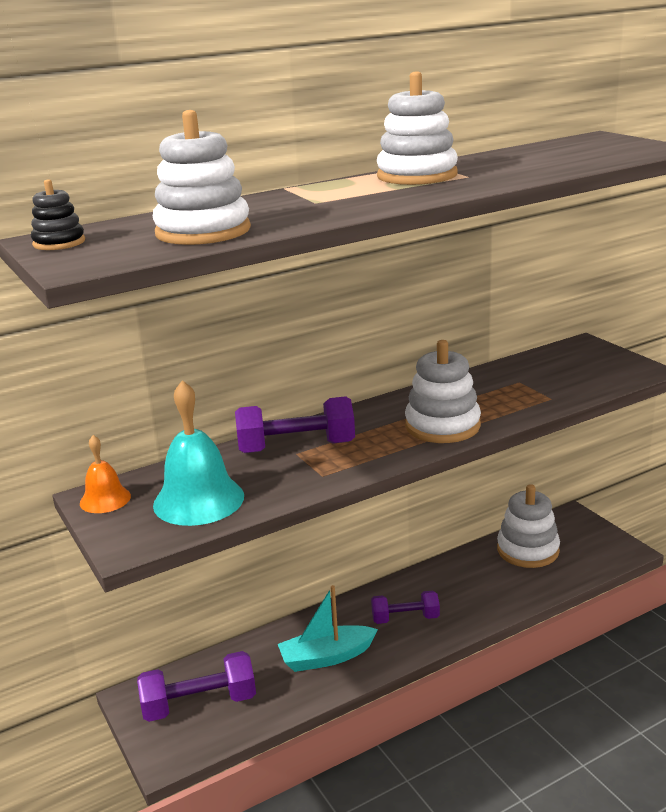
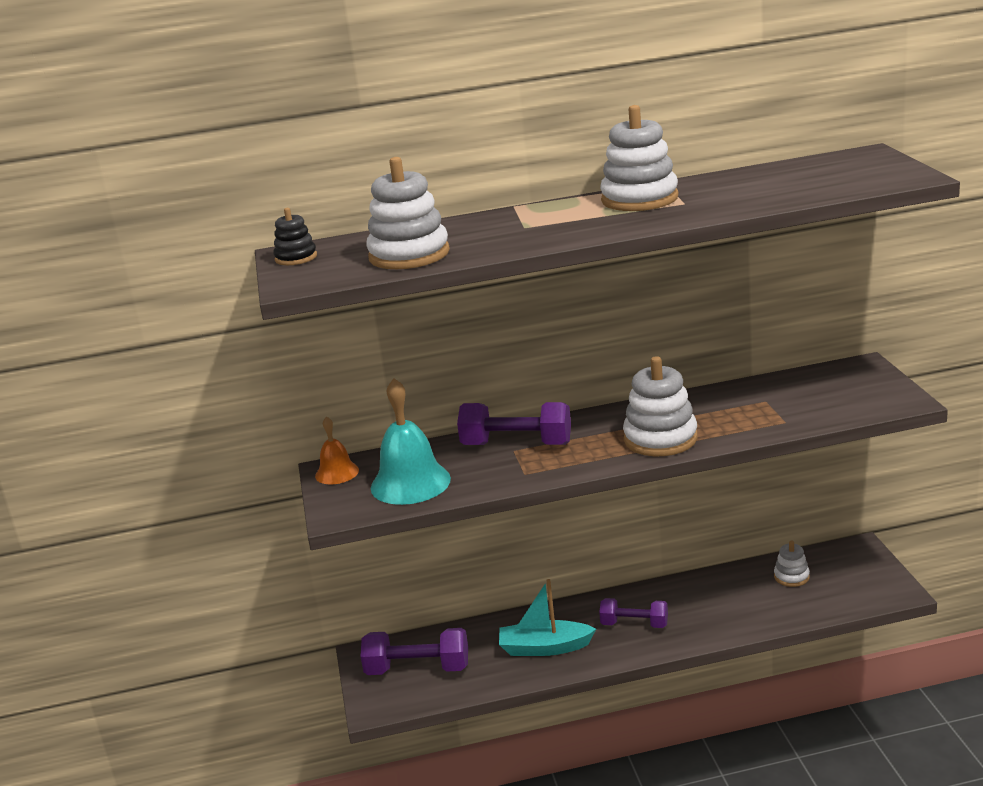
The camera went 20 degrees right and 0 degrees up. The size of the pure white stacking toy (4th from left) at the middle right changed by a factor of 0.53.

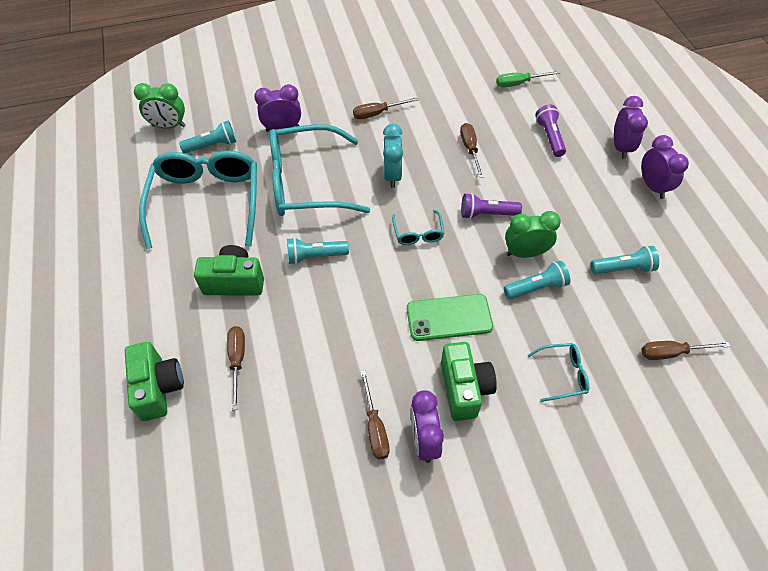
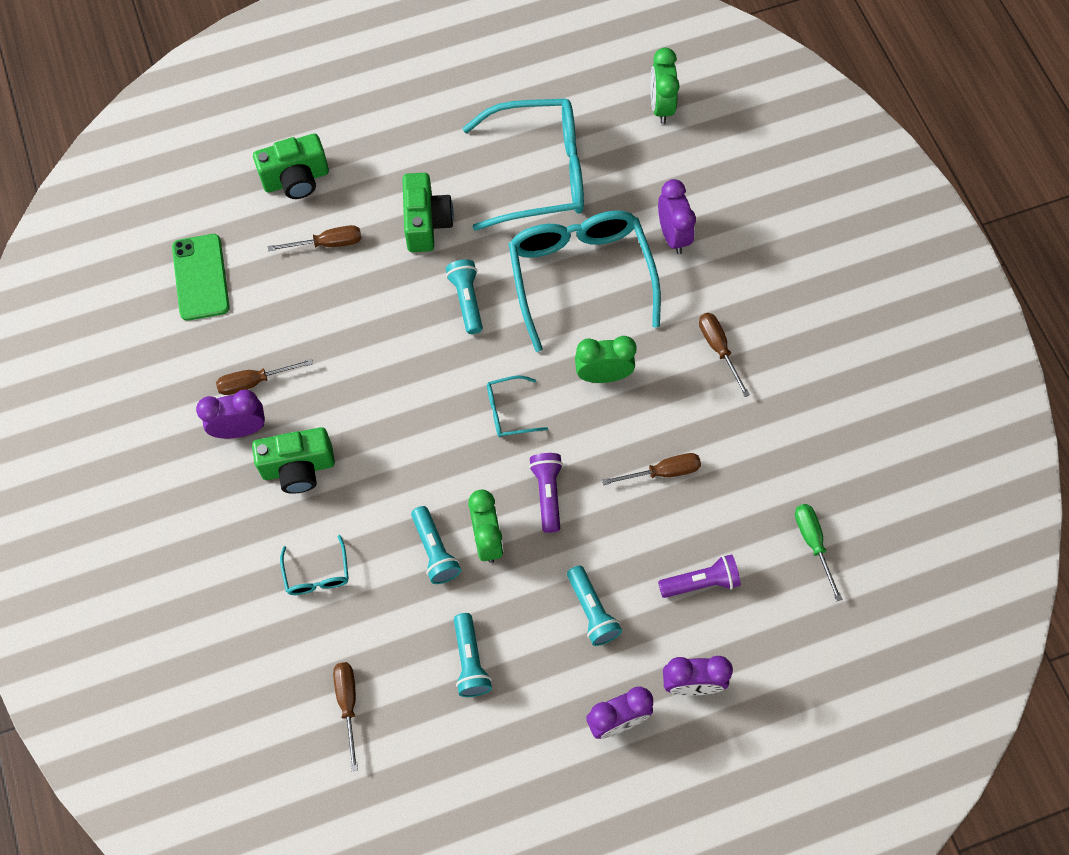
The camera went 85 degrees right and 10 degrees up. The leaf-green smartphone ended up elsewhere, having gone from the centre to the top left. The turquoise torch (1st from left in the first image) ended up elsewhere, having gone from the top left to the bottom centre. What was the turquoise clock at the top centre turned into the leaf-green clock (2nd from left) at the centre.

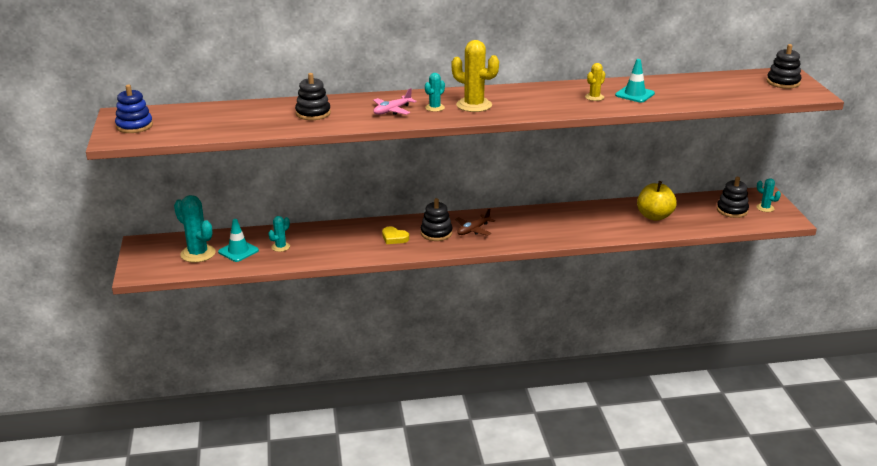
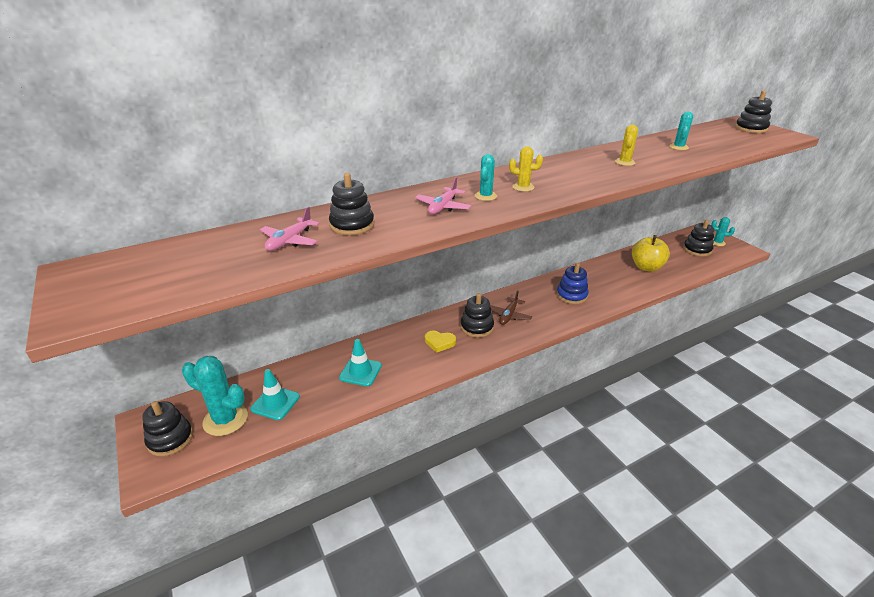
The camera went 20 degrees left and 5 degrees up. The second view gained the jet-black stacking toy (1st from left) at the bottom left. The second view gained the pink aeroplane (1st from left) at the middle left. The turquoise safety cone (2nd from left) ended up elsewhere, having gone from the top right to the centre. The size of the yellow cactus (1st from left) at the top centre changed by a factor of 0.54. The royal blue stacking toy ended up elsewhere, having gone from the top left to the centre. The turquoise cactus (2nd from left in the first image) ended up elsewhere, having gone from the middle left to the top right.

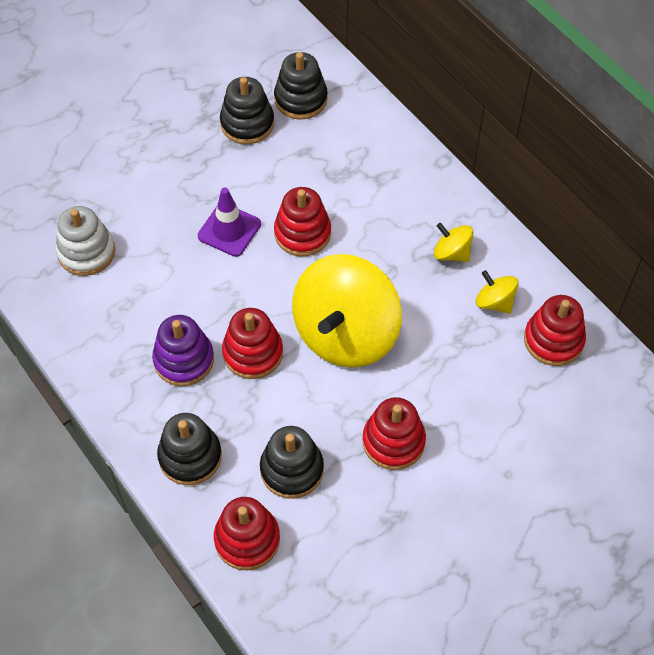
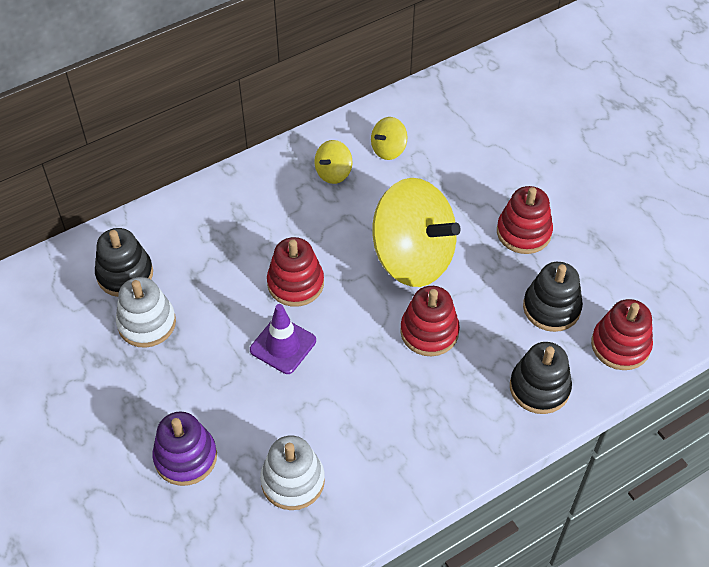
The camera went 85 degrees left and 5 degrees down. What was the jet-black stacking toy (2nd from left) at the top centre turned into the pure white stacking toy (1st from left) at the middle left. The royal purple stacking toy ended up elsewhere, having gone from the middle left to the bottom left. The second view lost the red stacking toy (5th from left) at the middle right.

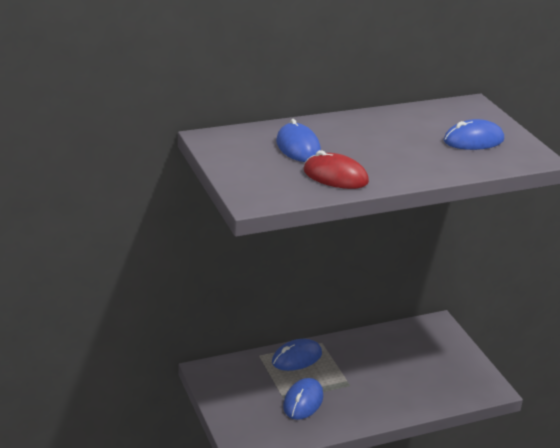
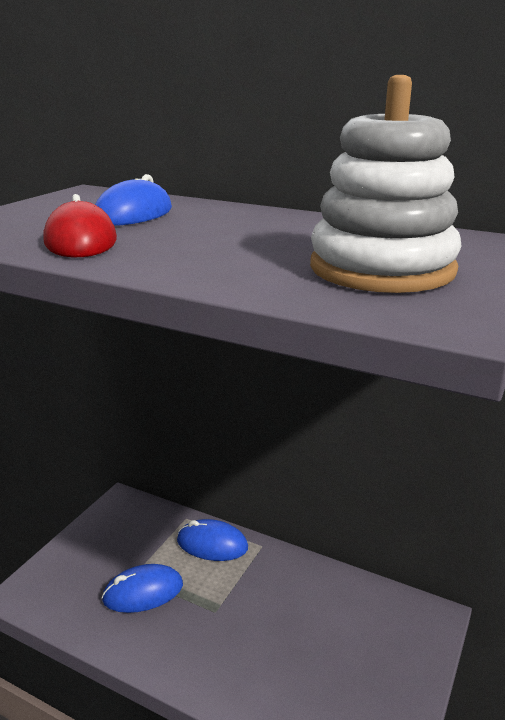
The camera went 50 degrees right and 5 degrees down. Where the royal blue mouse (4th from left) stood at the top right, the pure white stacking toy came to stand at the top right.

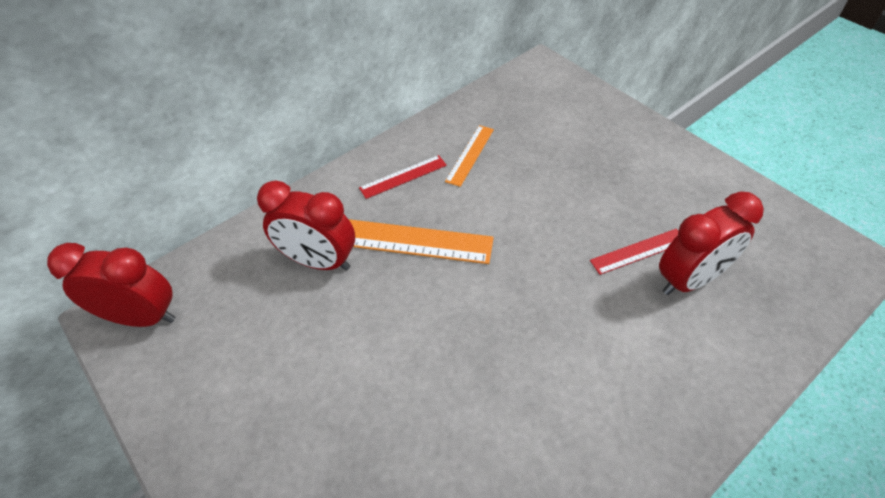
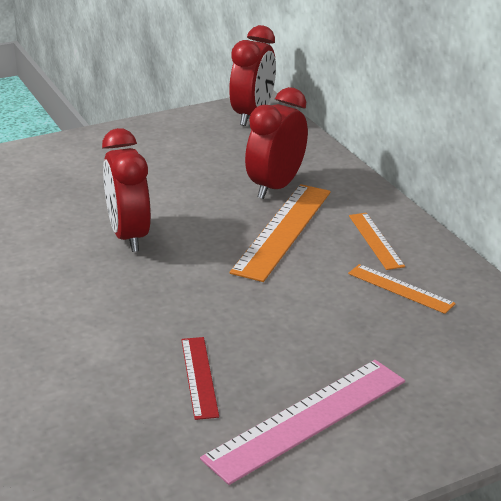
The camera went 100 degrees right and 20 degrees down. The red clock (3rd from left in the first image) ended up elsewhere, having gone from the middle right to the middle left. The second view gained the pink straightedge at the bottom centre. What was the red straightedge (1st from left) at the centre turned into the orange straightedge (2nd from left) at the middle right.

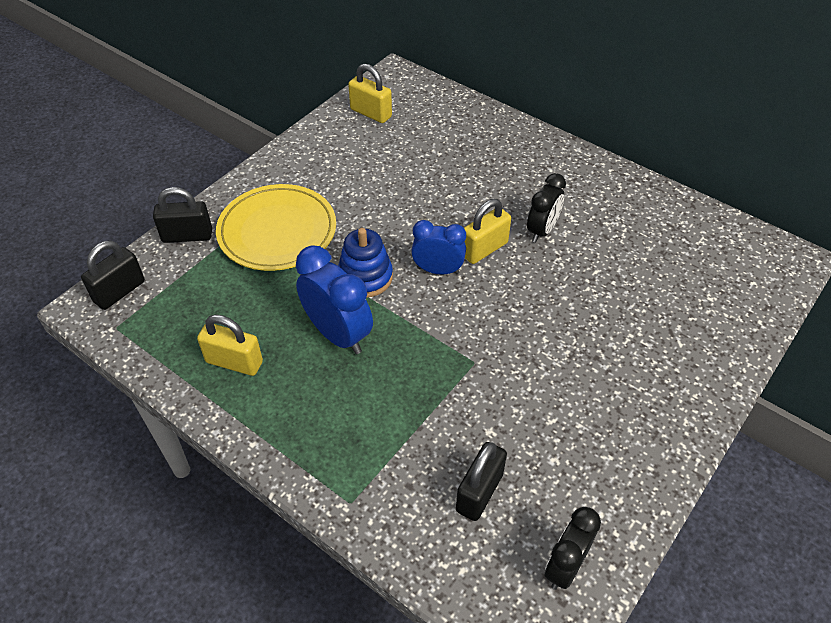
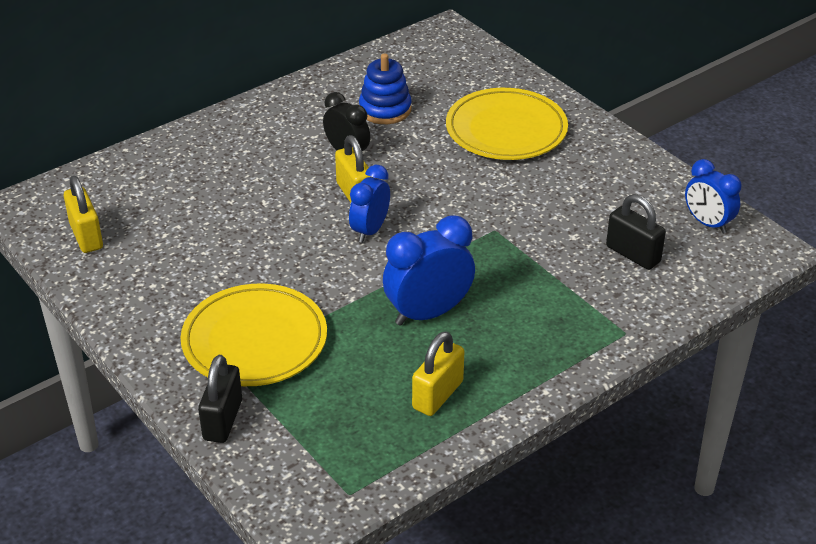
The camera went 75 degrees left and 10 degrees down. The yellow padlock (2nd from left in the first image) at the top centre ended up facing another way, 75 degrees counterclockwise from before. The royal blue stacking toy ended up elsewhere, having gone from the centre to the top centre. The second view gained the yellow plate (2nd from left) at the top centre. What was the jet-black clock (2nd from left) at the bottom right turned into the royal blue clock (3rd from left) at the middle right. The second view lost the jet-black padlock (1st from left) at the middle left.

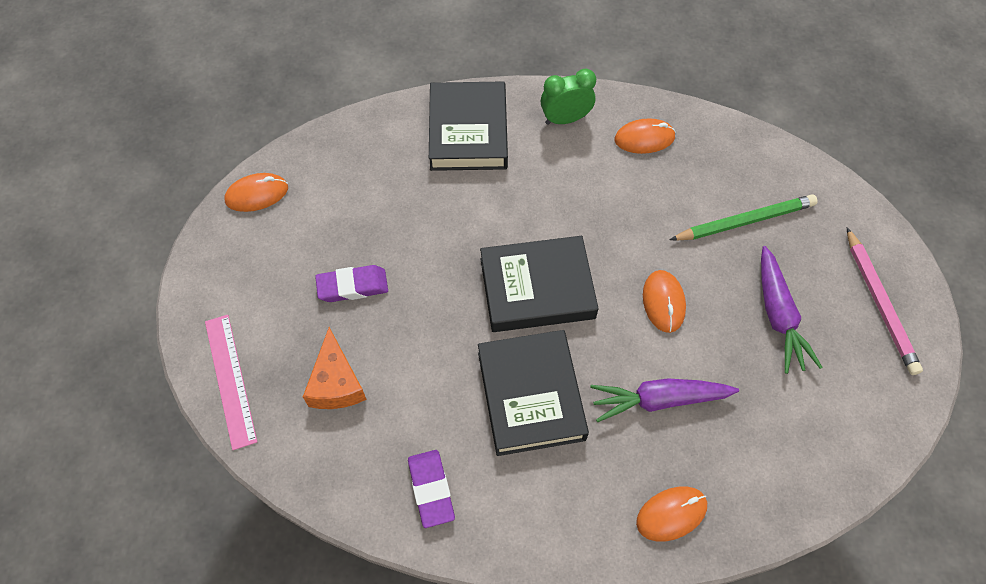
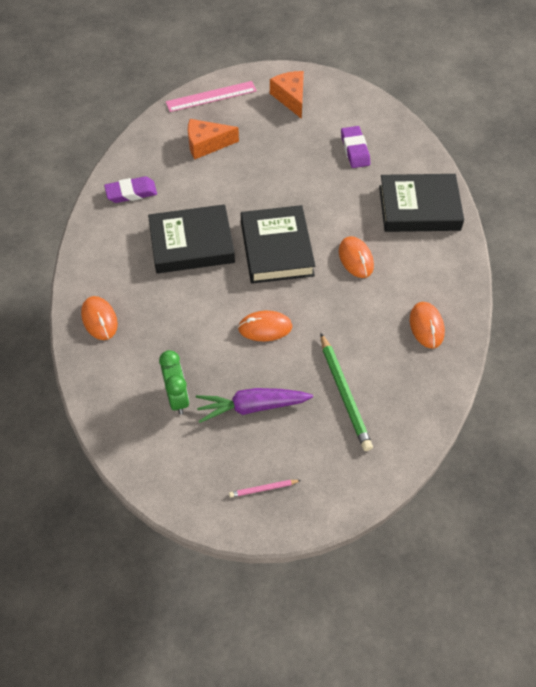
The camera went 90 degrees right and 5 degrees down. The leaf-green clock ended up elsewhere, having gone from the top centre to the middle left. The size of the pink pencil at the middle right changed by a factor of 0.50. The second view gained the orange piece of cheese (2nd from left) at the top centre. The orange mouse (1st from left in the first image) ended up elsewhere, having gone from the top left to the centre. The royal purple gum eraser (1st from left in the first image) ended up elsewhere, having gone from the centre to the top centre. The second view lost the royal purple carrot (1st from left) at the bottom right.

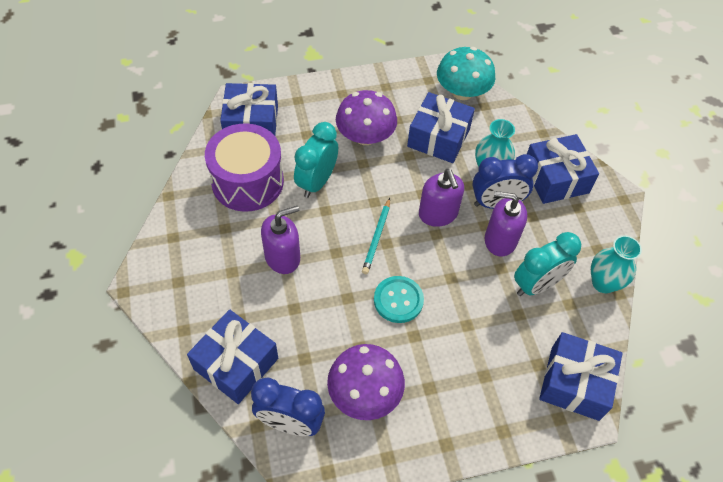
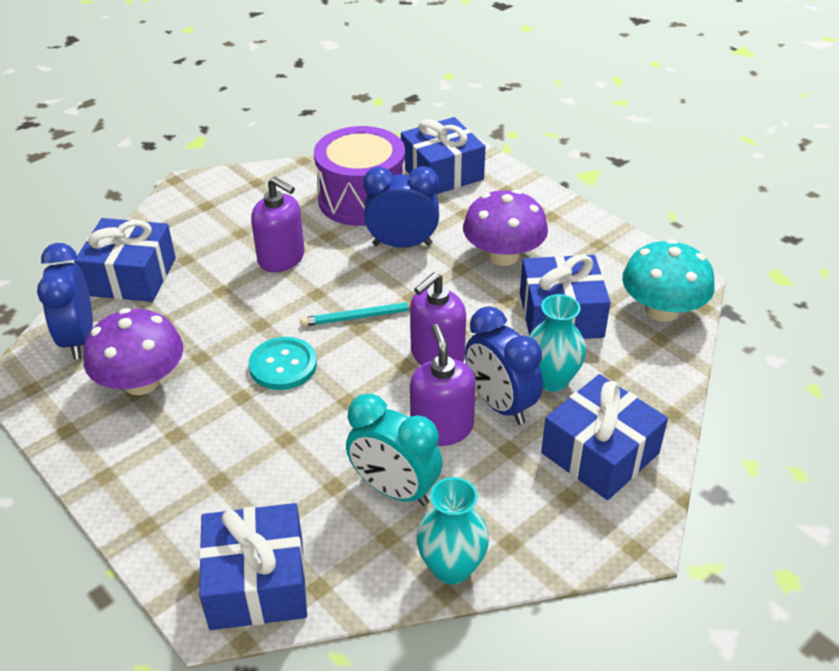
The camera went 65 degrees right and 15 degrees down. What was the turquoise clock (1st from left) at the top centre turned into the royal blue clock (2nd from left) at the top centre.

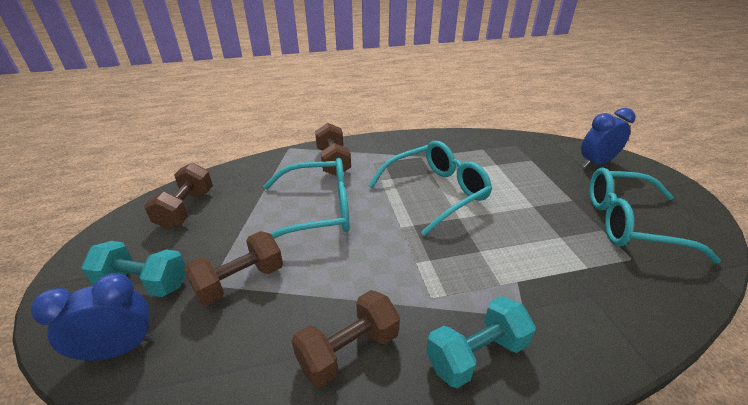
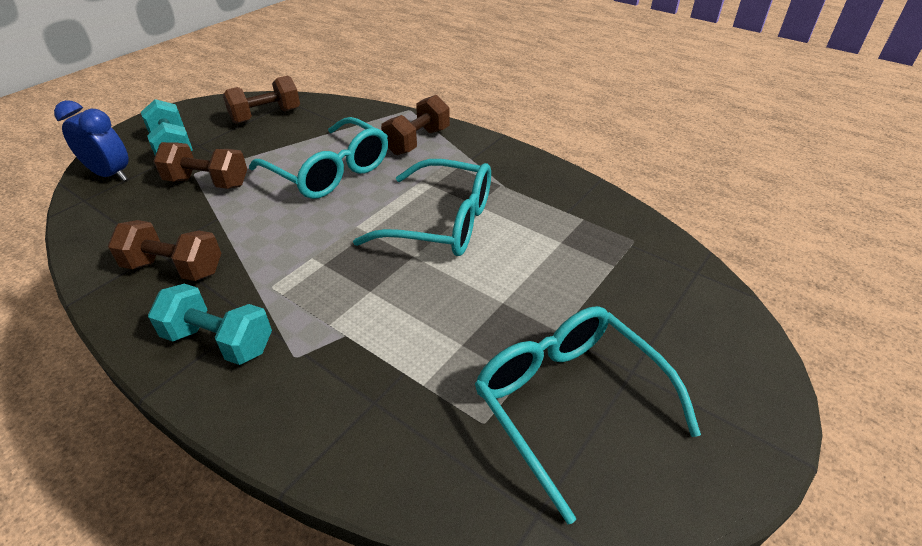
The camera went 50 degrees right and 5 degrees up. The second view lost the royal blue clock (2nd from left) at the middle right.

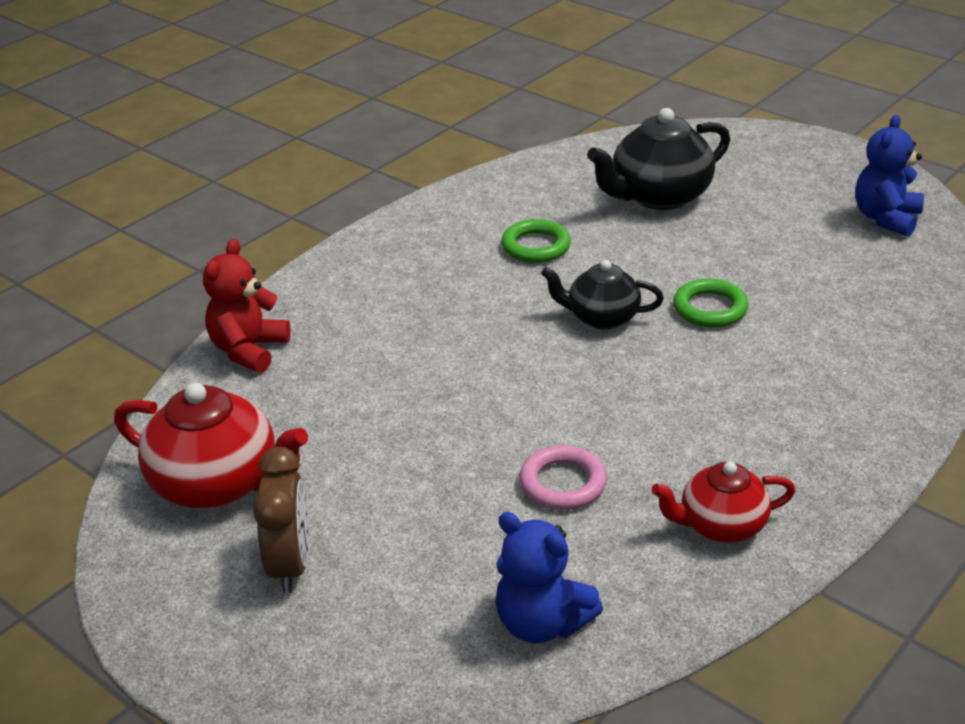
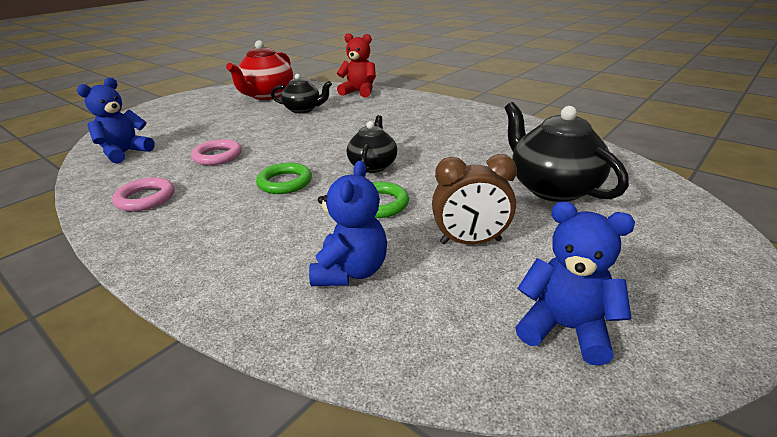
The camera went 90 degrees right and 5 degrees down. Where the red tea pot (2nd from left) stood at the bottom right, the pink torus (1st from left) came to stand at the middle left. The leaf-green torus (1st from left) ended up elsewhere, having gone from the top centre to the centre. The second view gained the jet-black tea pot (1st from left) at the top centre. The second view gained the royal blue stuffed bear (2nd from left) at the centre. The russet clock ended up elsewhere, having gone from the bottom left to the centre.

